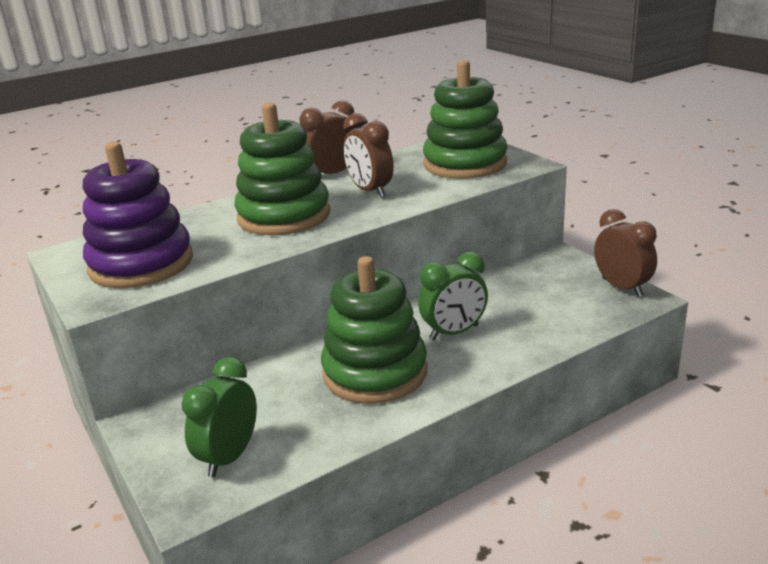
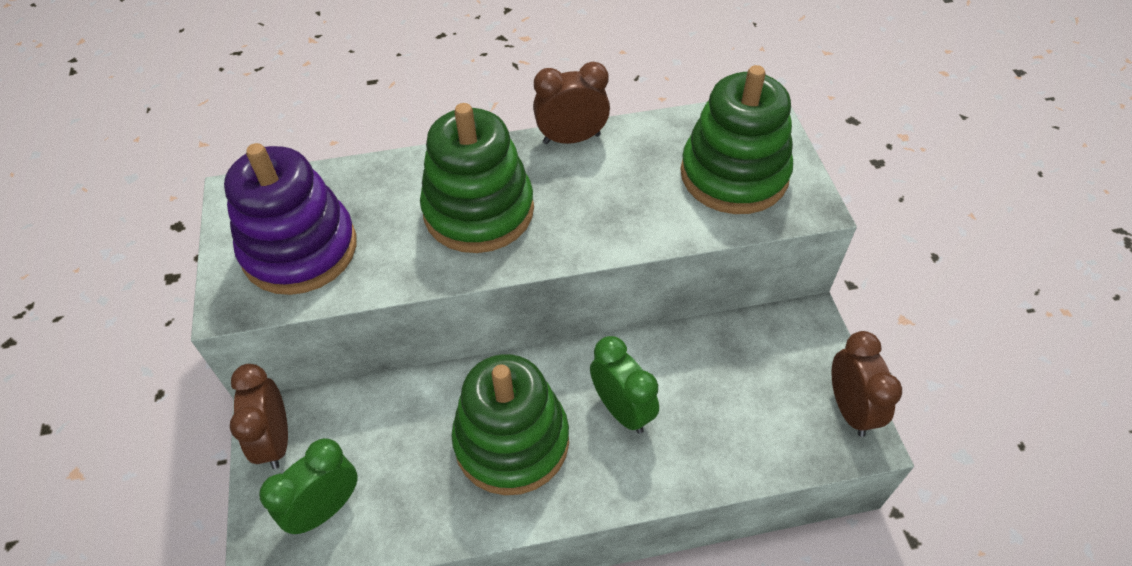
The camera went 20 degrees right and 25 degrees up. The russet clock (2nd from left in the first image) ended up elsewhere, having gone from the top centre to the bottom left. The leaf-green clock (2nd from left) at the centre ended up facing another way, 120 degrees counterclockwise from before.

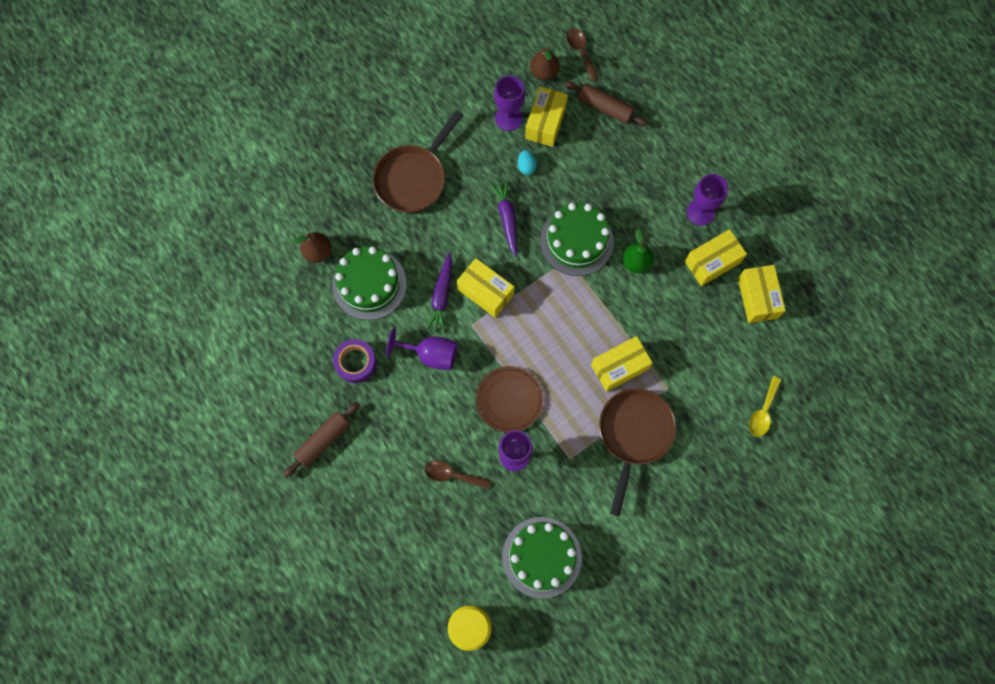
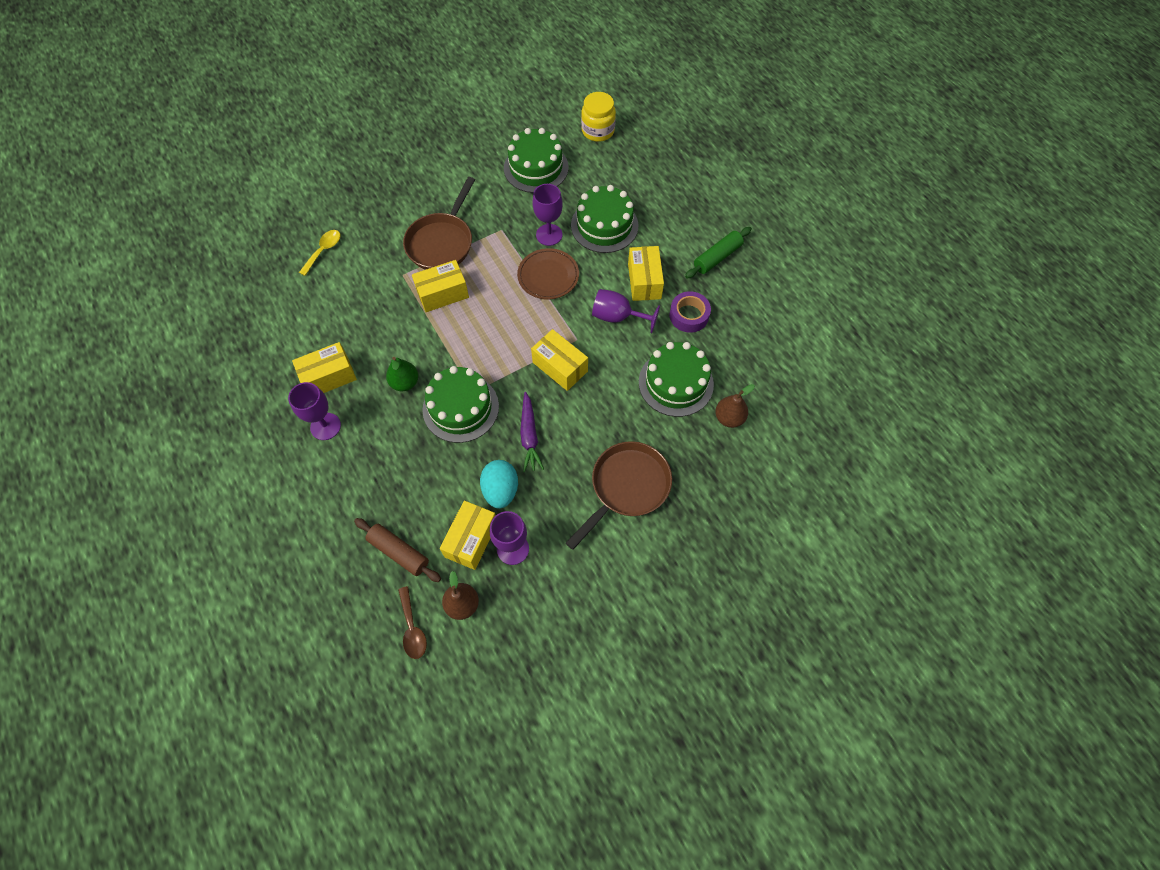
The camera went 175 degrees left and 10 degrees down. The size of the turquoise egg at the top centre changed by a factor of 1.79. Where the russet teaspoon (1st from left) stood at the bottom centre, the leaf-green cake (3rd from left) came to stand at the top centre. The yellow parcel (5th from left) ended up elsewhere, having gone from the middle right to the top centre. What was the russet rolling pin (1st from left) at the middle left turned into the leaf-green rolling pin at the top centre. The second view lost the royal purple carrot (1st from left) at the centre.

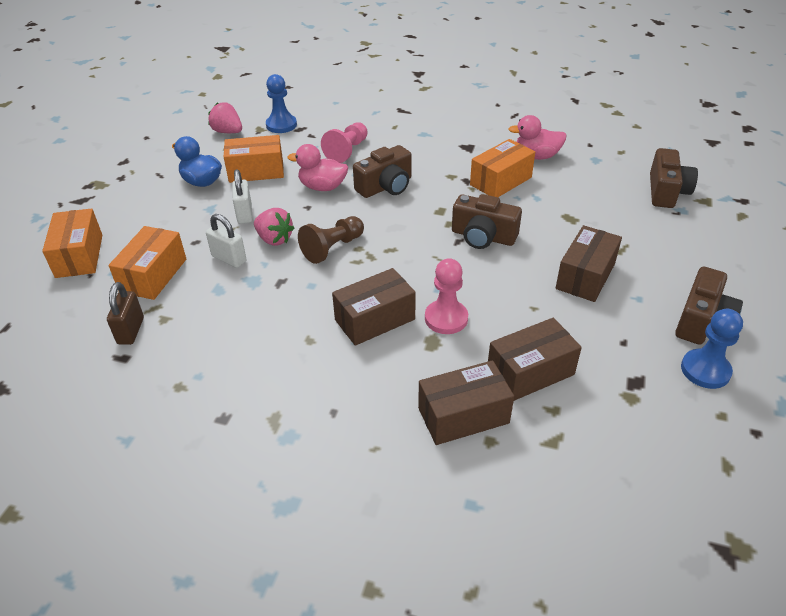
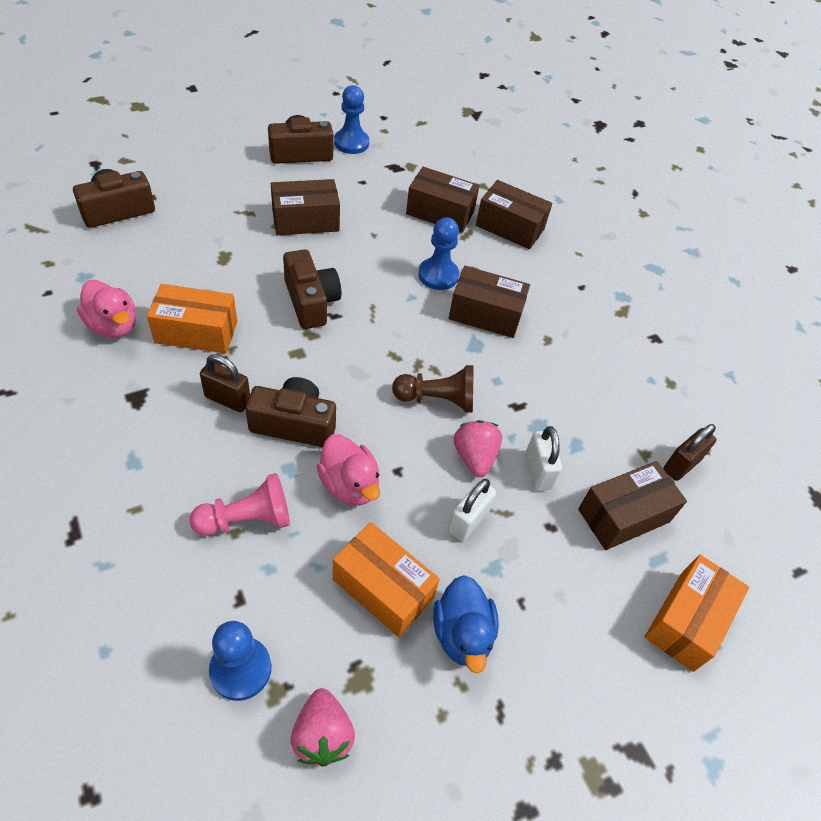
The camera went 140 degrees left and 10 degrees up. The second view gained the russet padlock (1st from left) at the middle left. What was the pink pawn (2nd from left) at the centre turned into the royal blue pawn (3rd from left) at the top centre. What was the orange parcel (2nd from left) at the middle left turned into the russet parcel (5th from left) at the middle right.

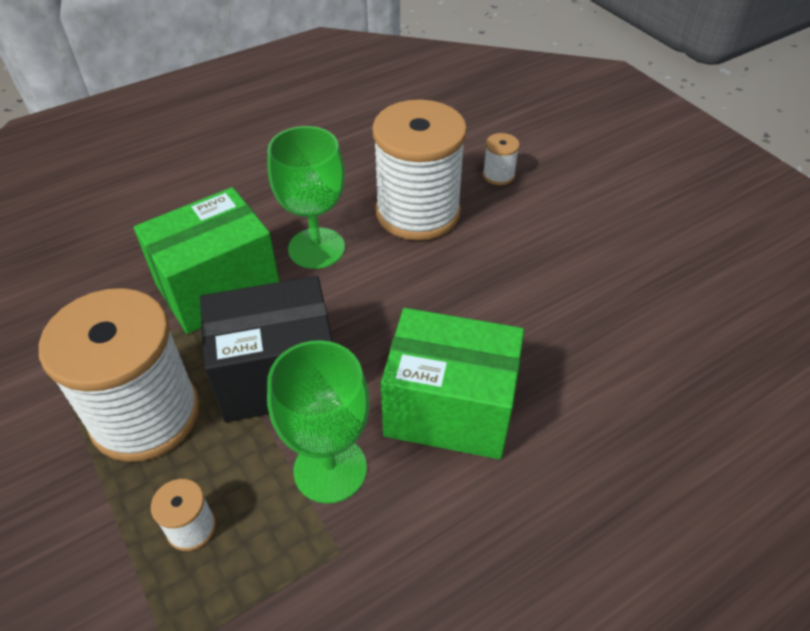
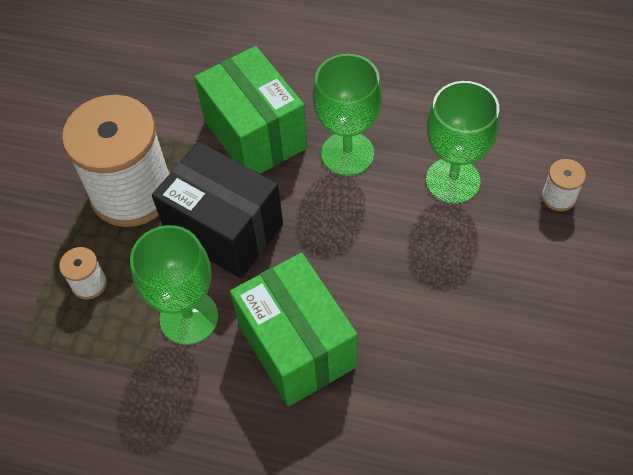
The camera went 50 degrees right and 10 degrees up. The leaf-green parcel (1st from left) at the middle left ended up facing another way, 45 degrees clockwise from before. Where the pure white spool (3rd from left) stood at the top centre, the leaf-green goblet (3rd from left) came to stand at the top right.

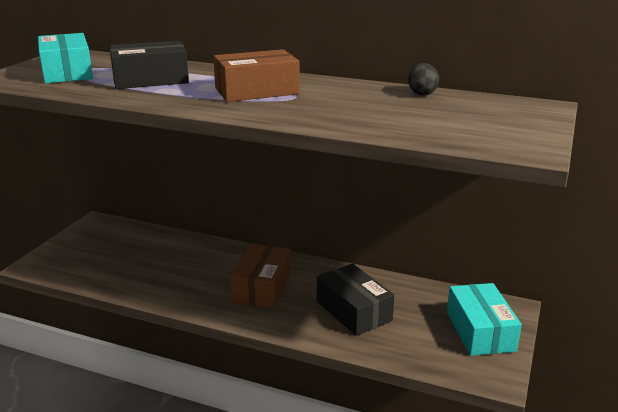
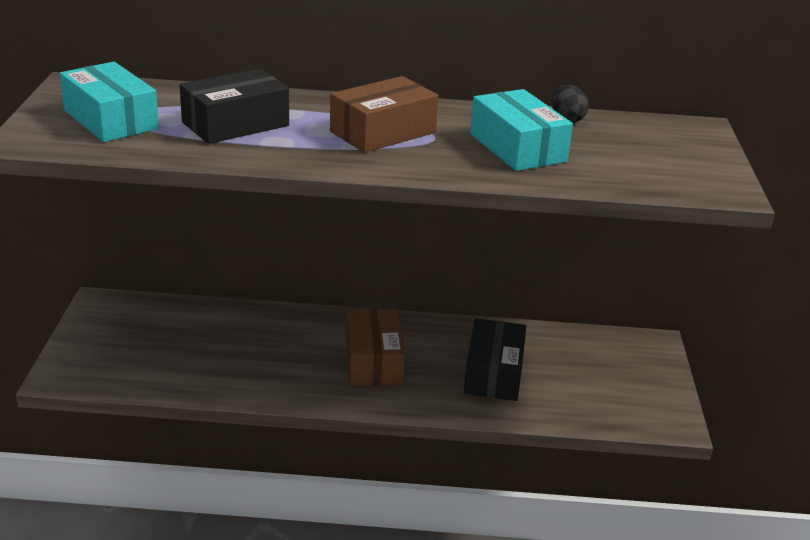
The camera went 20 degrees left and 5 degrees up. The jet-black parcel (2nd from left) at the bottom centre ended up facing another way, 60 degrees clockwise from before. The turquoise parcel (2nd from left) ended up elsewhere, having gone from the bottom right to the top centre.

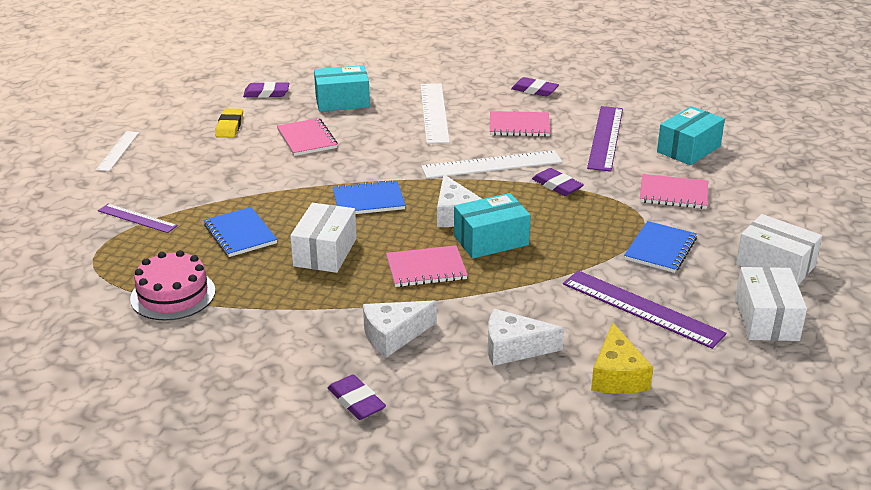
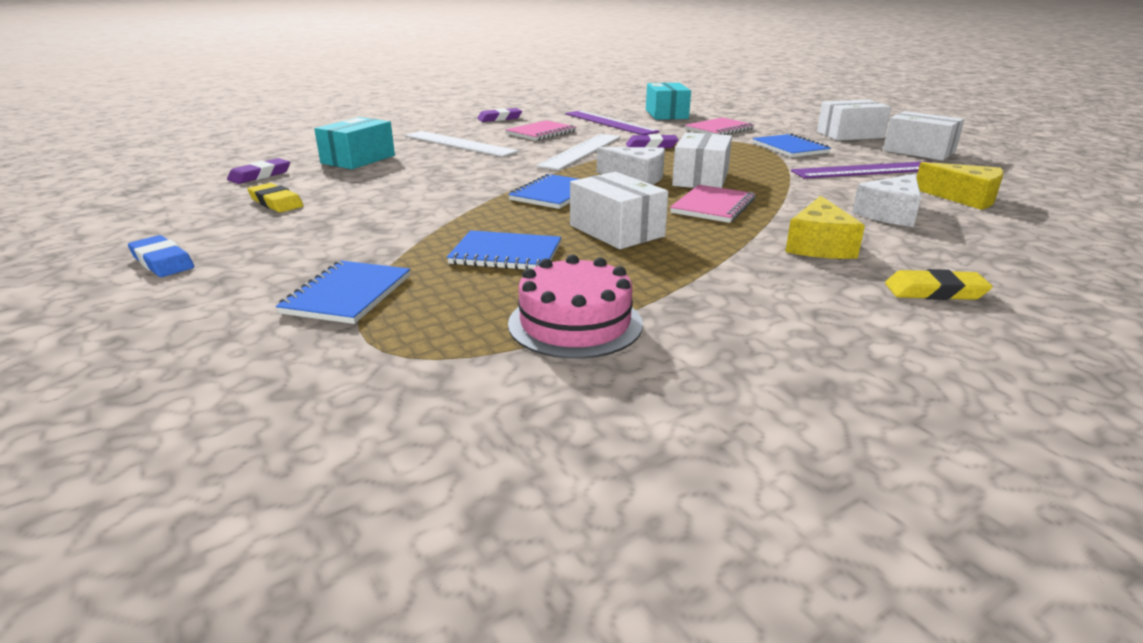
The camera went 50 degrees left and 5 degrees down. Where the pure white straightedge (1st from left) stood at the top left, the royal blue gum eraser came to stand at the middle left. Where the royal purple straightedge (1st from left) stood at the middle left, the royal blue notebook (1st from left) came to stand at the middle left. What was the turquoise parcel (2nd from left) at the centre turned into the pure white parcel (2nd from left) at the top centre. What was the pure white piece of cheese (1st from left) at the bottom centre turned into the yellow piece of cheese (1st from left) at the middle right. What was the royal purple gum eraser (2nd from left) at the bottom centre turned into the yellow gum eraser (2nd from left) at the middle right. The second view lost the pink notebook (1st from left) at the top centre.

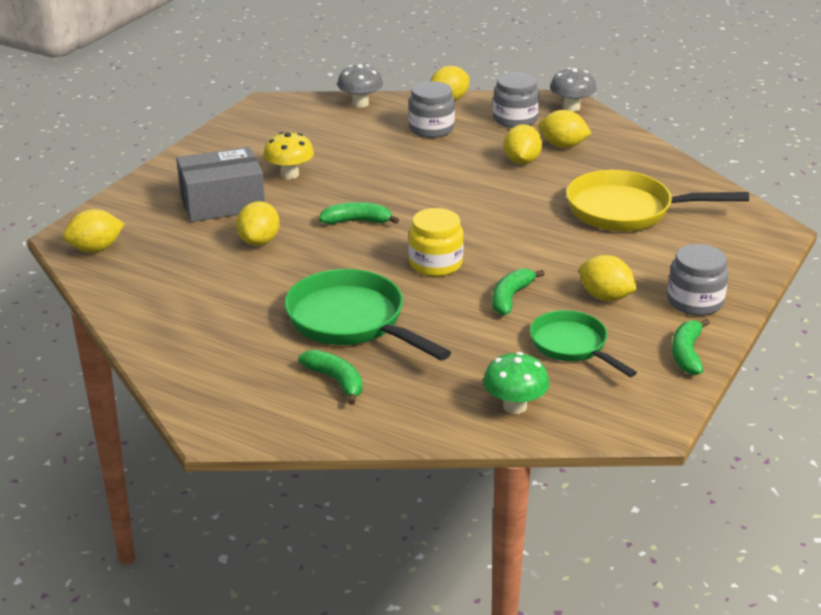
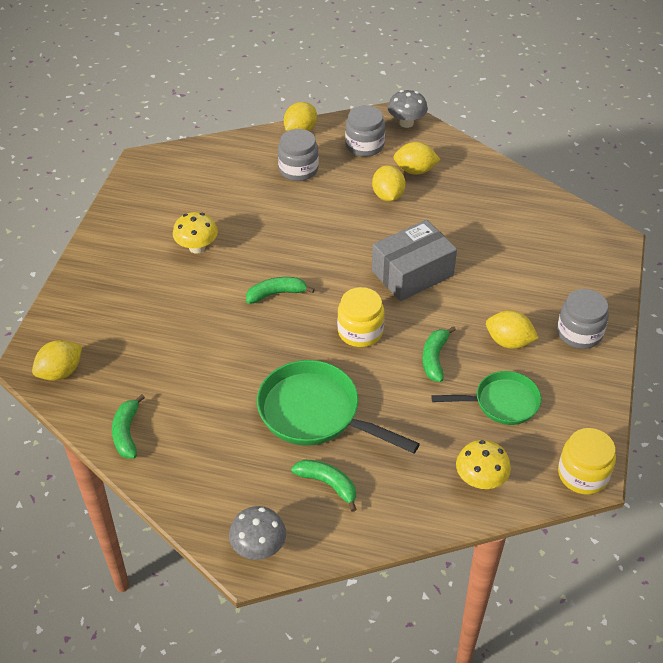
The camera went 15 degrees left and 15 degrees up. The leaf-green banana (4th from left in the first image) ended up elsewhere, having gone from the middle right to the middle left. The gray mushroom (1st from left) ended up elsewhere, having gone from the top centre to the bottom centre. The gray parcel ended up elsewhere, having gone from the top left to the centre. The leaf-green pan (2nd from left) at the middle right ended up facing another way, 135 degrees clockwise from before. What was the leaf-green mushroom at the centre turned into the yellow mushroom (2nd from left) at the bottom right. The second view gained the yellow jar (2nd from left) at the bottom right. The second view lost the yellow citrus fruit (2nd from left) at the middle left. The second view lost the yellow pan at the top right.

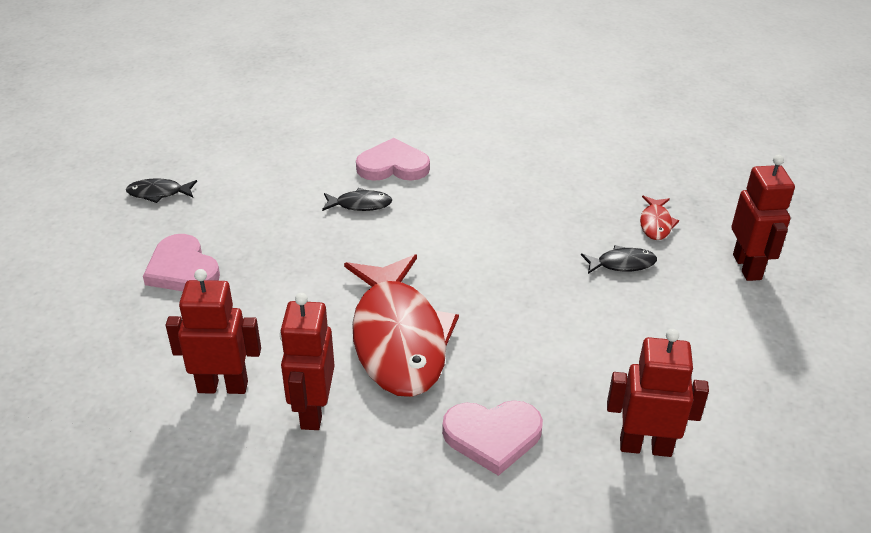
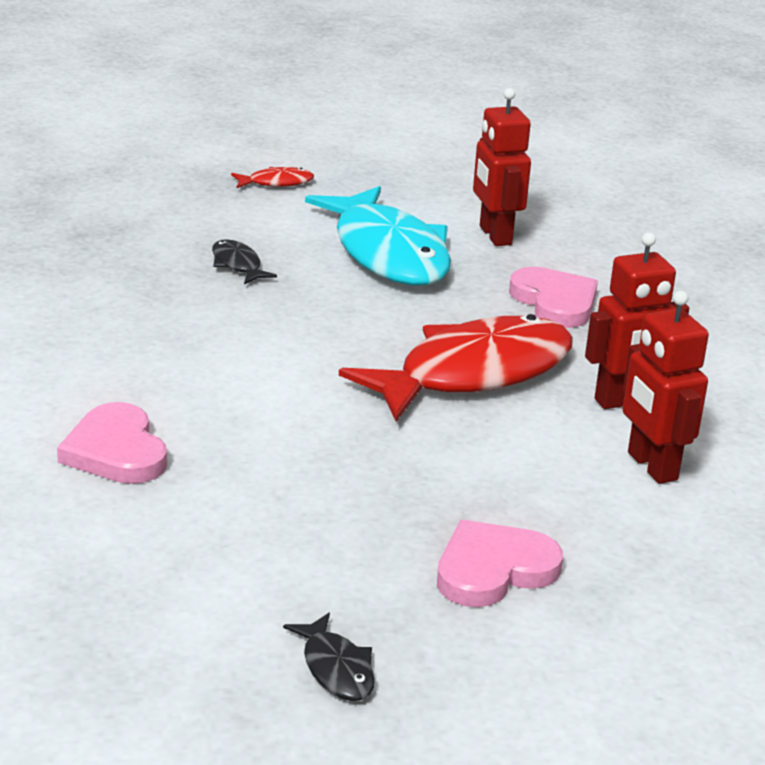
The camera went 115 degrees left and 10 degrees down. The red fish figure (2nd from left in the first image) ended up elsewhere, having gone from the middle right to the top centre. The second view gained the turquoise fish figure at the top centre. The pink heart shape (1st from left in the first image) at the middle left ended up facing another way, 150 degrees counterclockwise from before. The second view lost the jet-black fish figure (2nd from left) at the centre. The second view lost the red toy robot (4th from left) at the middle right.

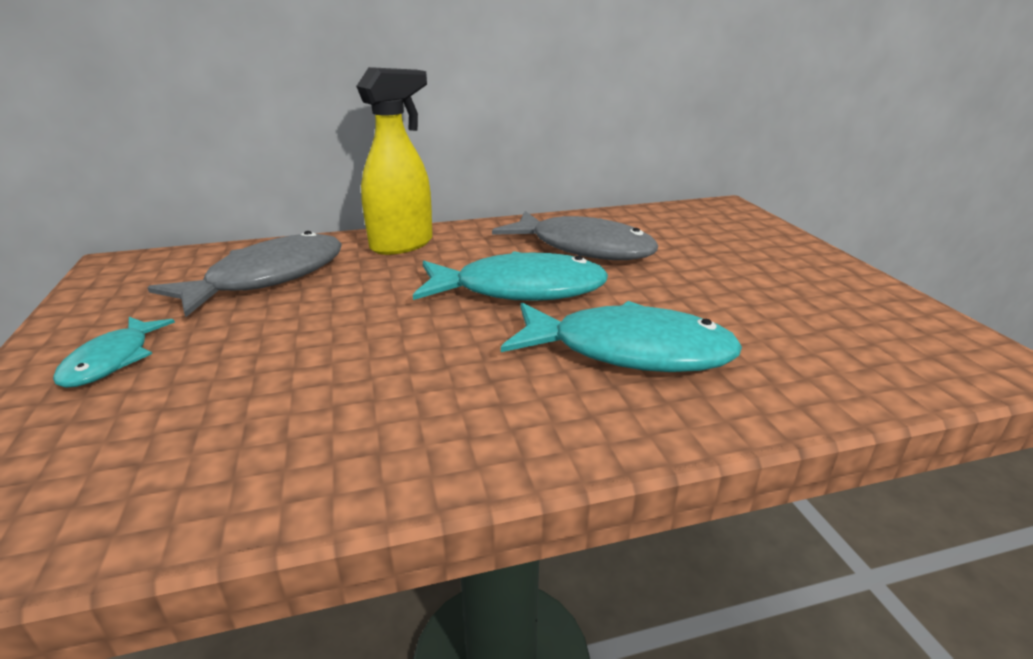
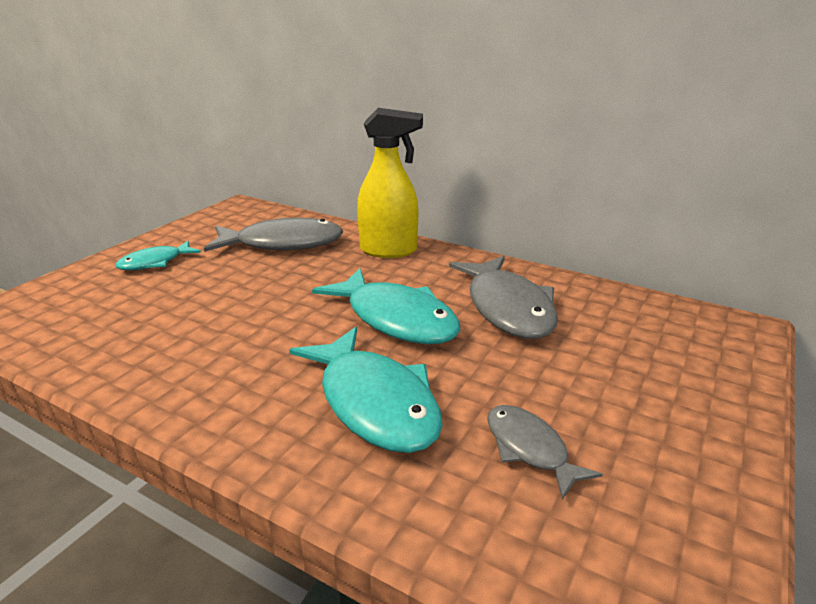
The camera went 45 degrees right and 0 degrees up. The second view gained the gray fish figure (3rd from left) at the bottom right.

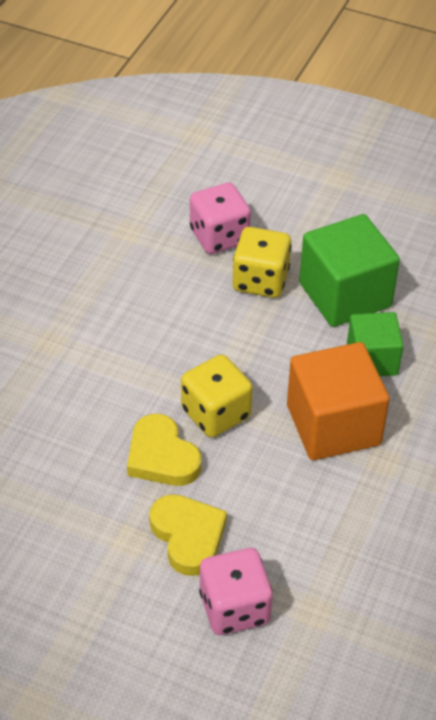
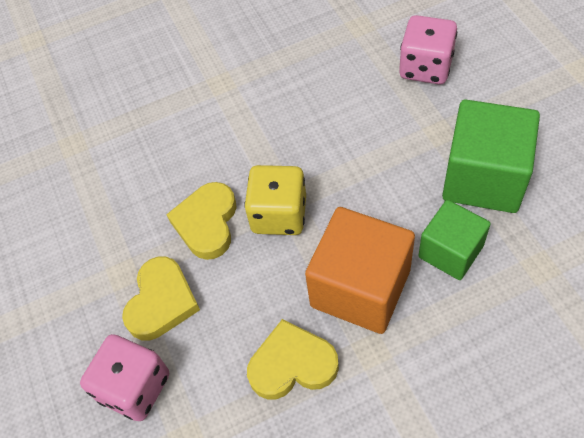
The camera went 50 degrees right and 10 degrees up. The second view gained the yellow heart shape (3rd from left) at the bottom centre. The second view lost the yellow game die (2nd from left) at the centre.

